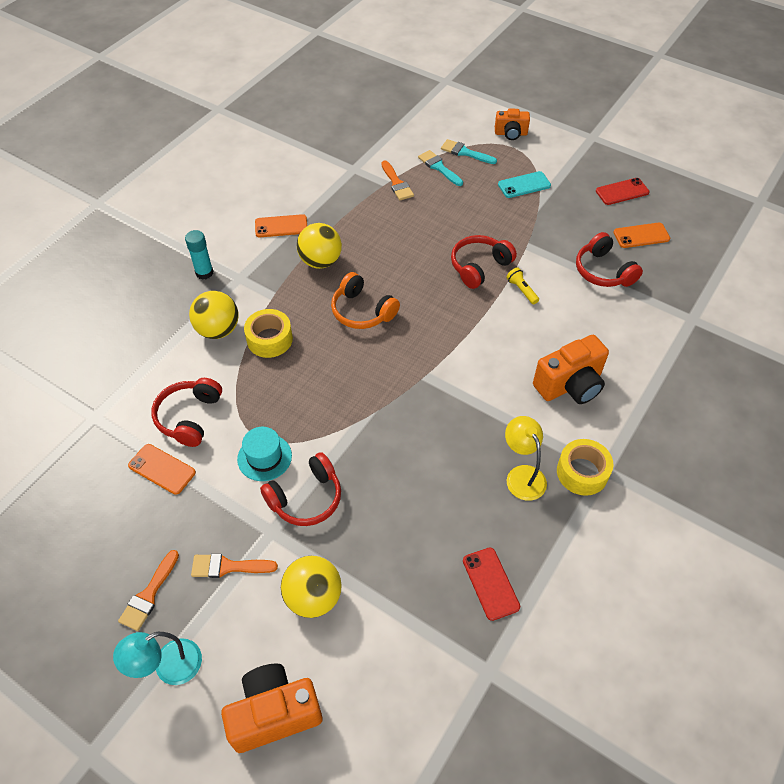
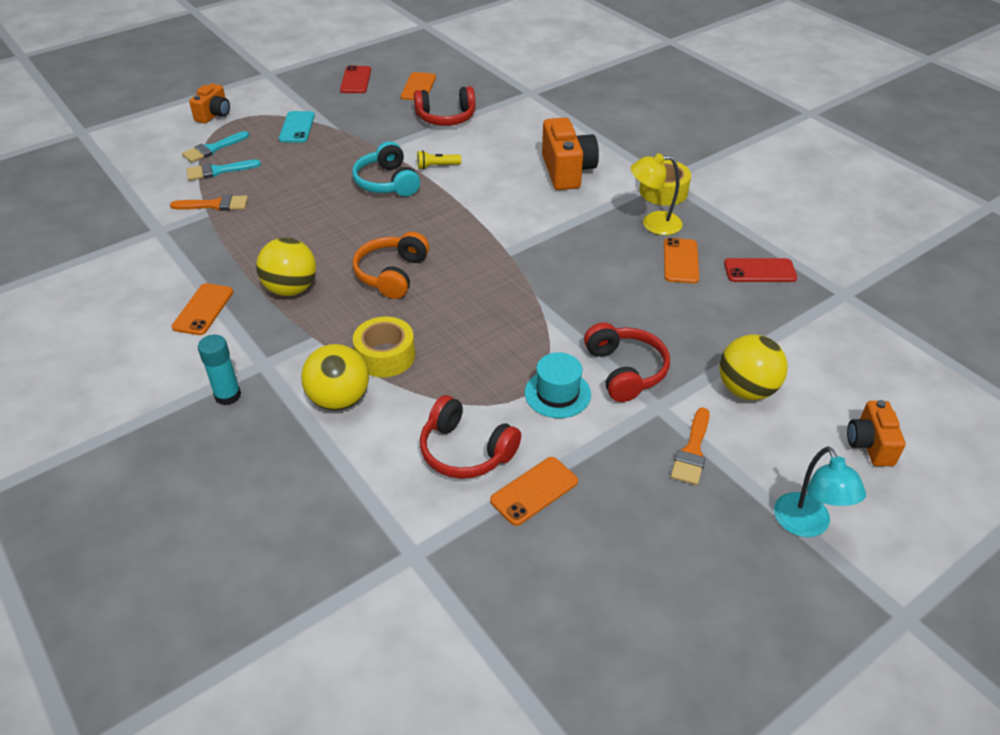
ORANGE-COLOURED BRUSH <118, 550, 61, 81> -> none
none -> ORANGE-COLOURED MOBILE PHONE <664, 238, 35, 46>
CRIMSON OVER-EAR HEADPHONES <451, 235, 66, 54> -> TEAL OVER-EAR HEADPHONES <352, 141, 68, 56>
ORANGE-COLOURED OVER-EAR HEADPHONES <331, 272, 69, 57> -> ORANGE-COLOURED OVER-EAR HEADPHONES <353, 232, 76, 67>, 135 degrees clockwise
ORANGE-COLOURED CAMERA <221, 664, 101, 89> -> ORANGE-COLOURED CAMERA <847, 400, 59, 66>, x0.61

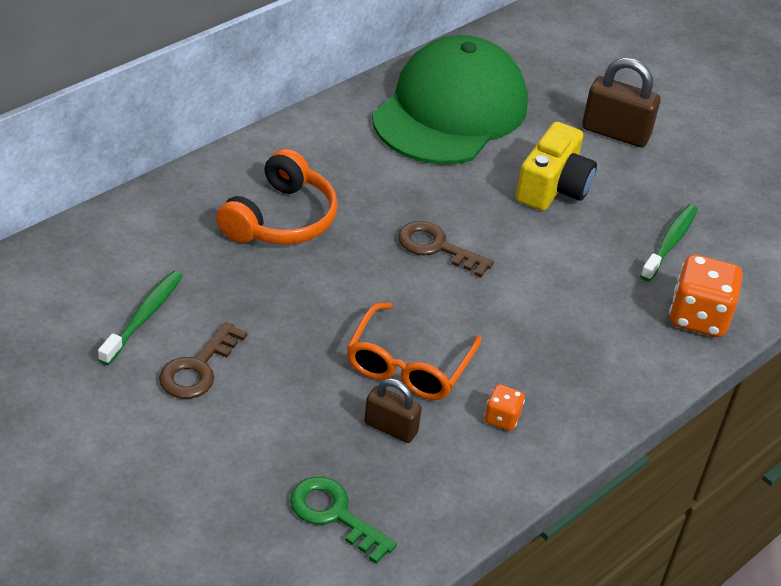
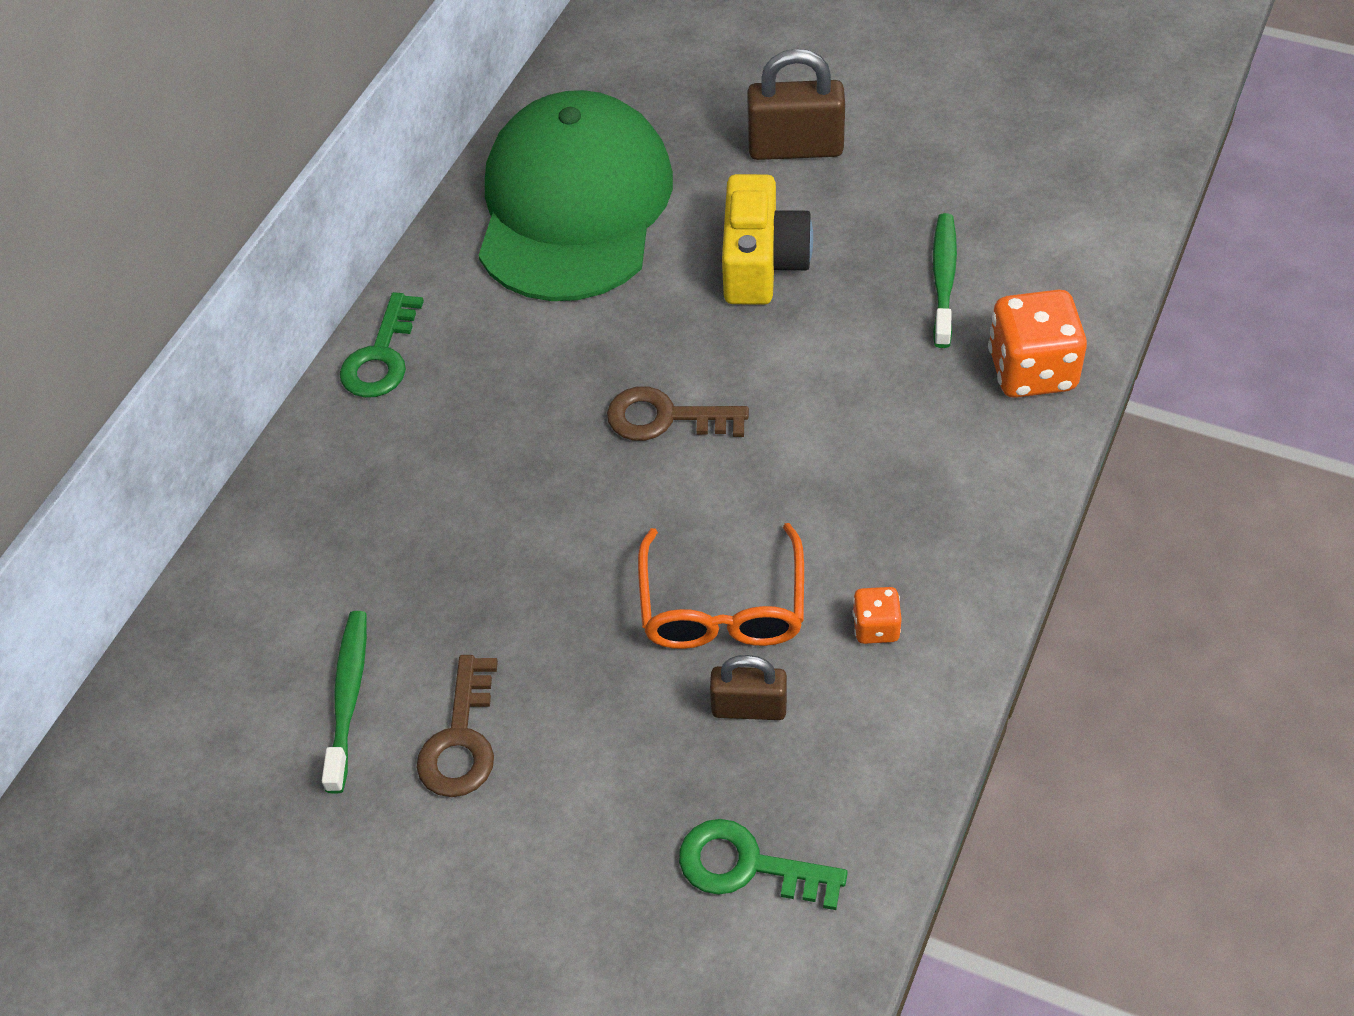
ORANGE-COLOURED OVER-EAR HEADPHONES <216, 149, 122, 96> -> none
none -> GREEN KEY <340, 292, 84, 106>

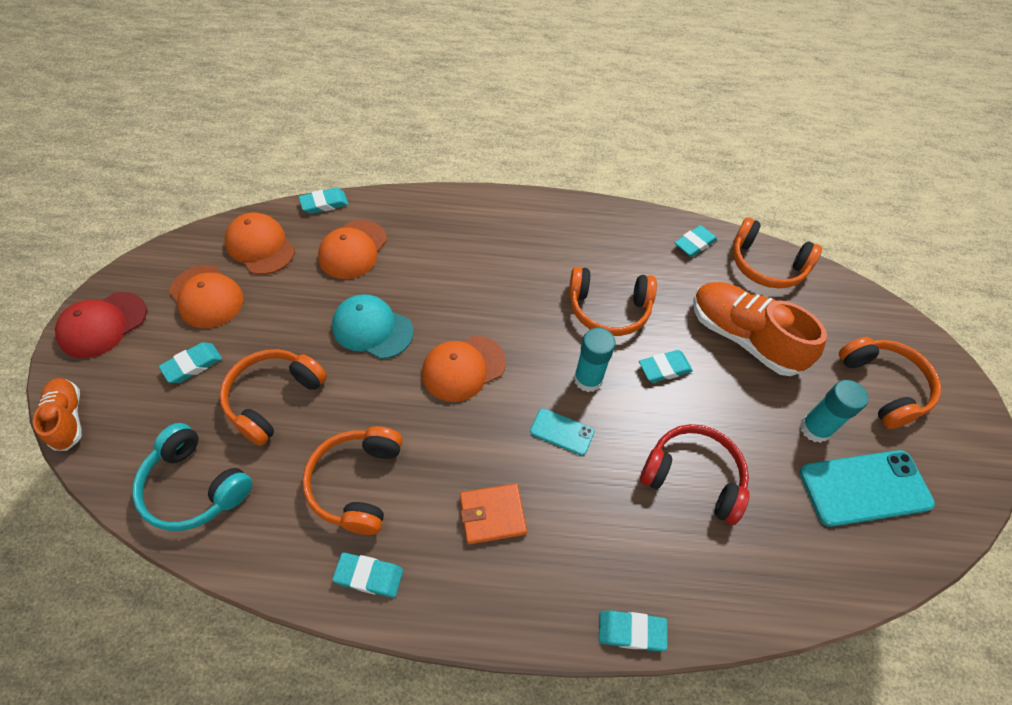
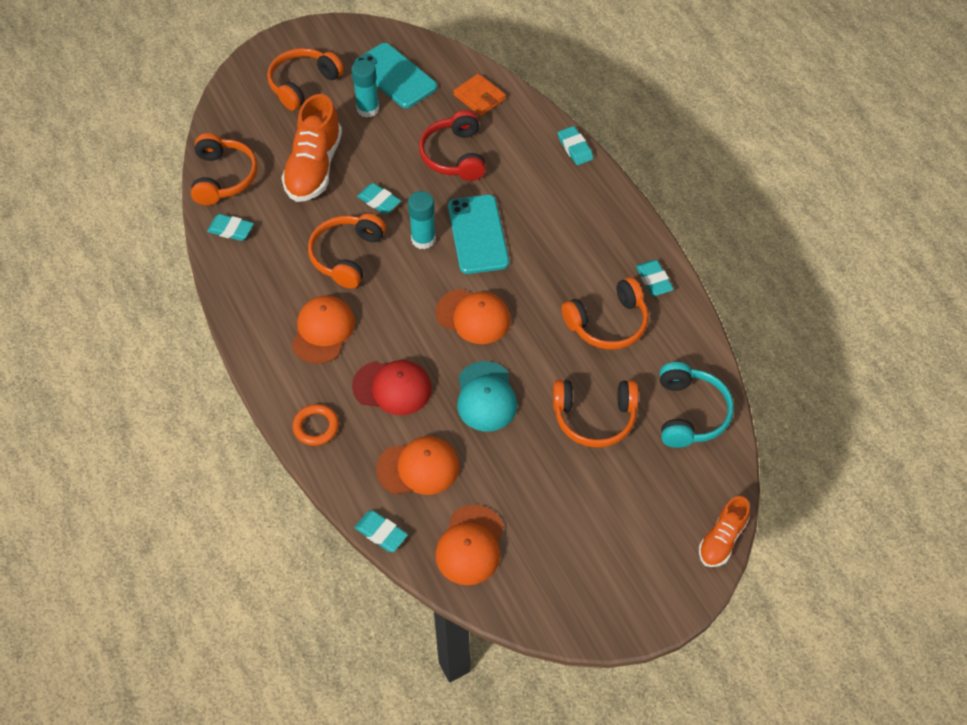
TEAL PENCIL ERASER <159, 342, 63, 41> -> none
none -> ORANGE-COLOURED RING <293, 404, 46, 42>
CRIMSON PEAKED CAP <55, 292, 92, 66> -> CRIMSON PEAKED CAP <352, 360, 80, 55>, relocated
ORANGE-COLOURED PEAKED CAP <169, 265, 75, 63> -> ORANGE-COLOURED PEAKED CAP <292, 296, 63, 68>, relocated
ORANGE-COLOURED CARD WALLET <460, 483, 67, 62> -> ORANGE-COLOURED CARD WALLET <453, 74, 53, 42>, relocated
ORANGE-COLOURED OVER-EAR HEADPHONES <569, 267, 88, 69> -> ORANGE-COLOURED OVER-EAR HEADPHONES <308, 214, 78, 75>, 135 degrees counterclockwise
TEAL MOBILE PHONE <530, 408, 64, 47> -> TEAL MOBILE PHONE <448, 195, 61, 79>, x1.94

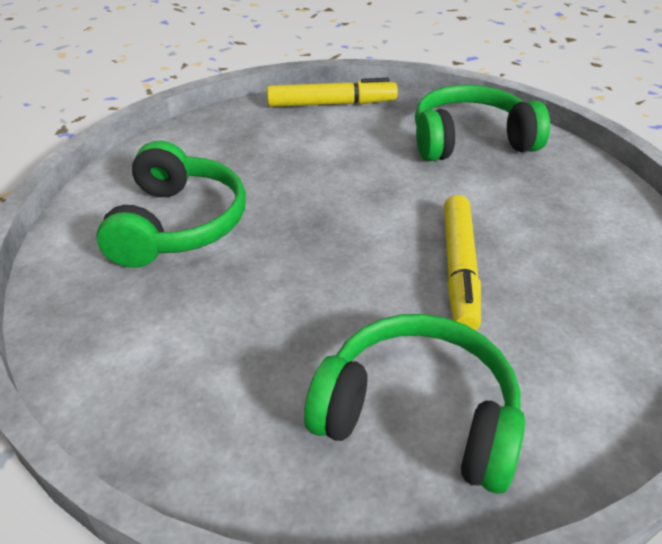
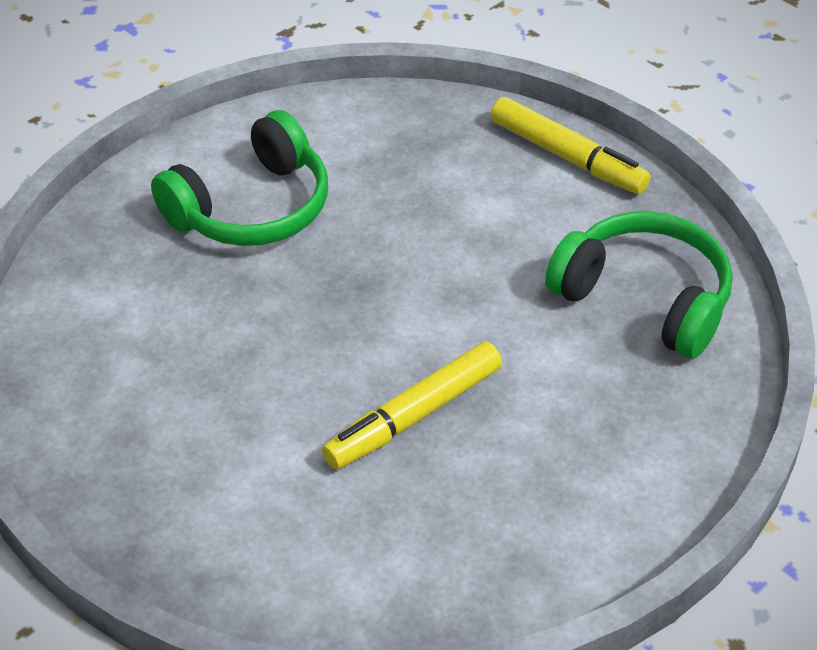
GREEN OVER-EAR HEADPHONES <304, 314, 221, 180> -> none

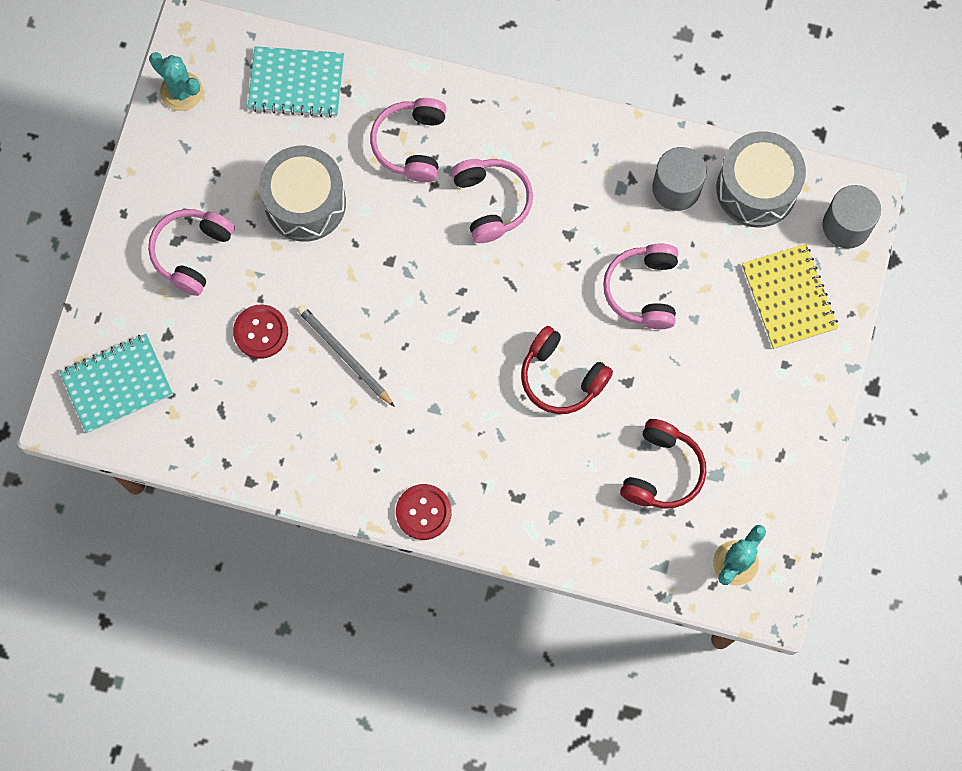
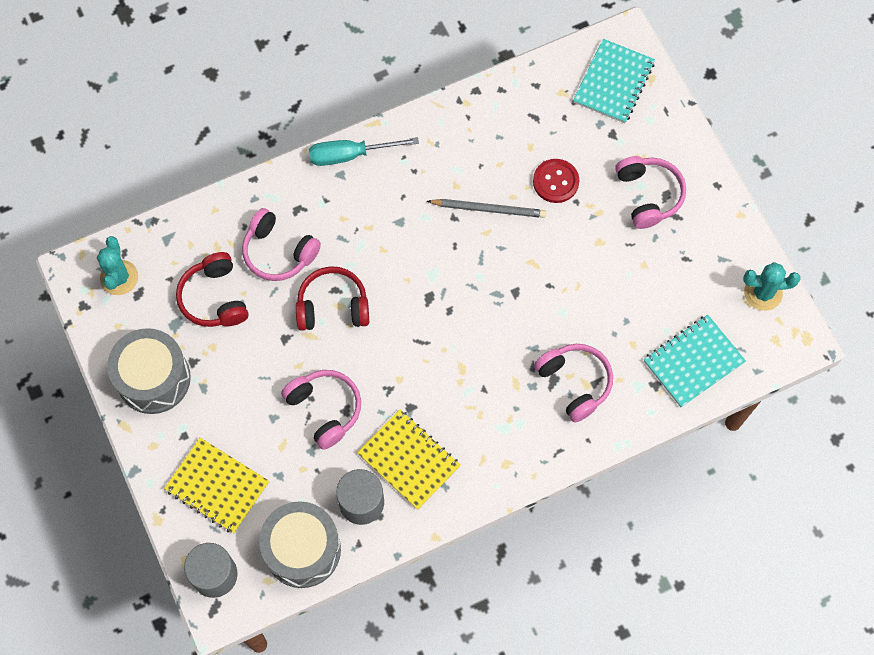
none -> YELLOW NOTEBOOK <357, 410, 104, 100>
GRAY DRUM <259, 146, 87, 96> -> GRAY DRUM <107, 328, 84, 86>, relocated
ROSE-PINK OVER-EAR HEADPHONES <451, 159, 82, 84> -> ROSE-PINK OVER-EAR HEADPHONES <242, 208, 79, 73>, relocated
CRIMSON SHIRT BUTTON <396, 484, 56, 56> -> TEAL SCREWDRIVER <309, 137, 110, 29>

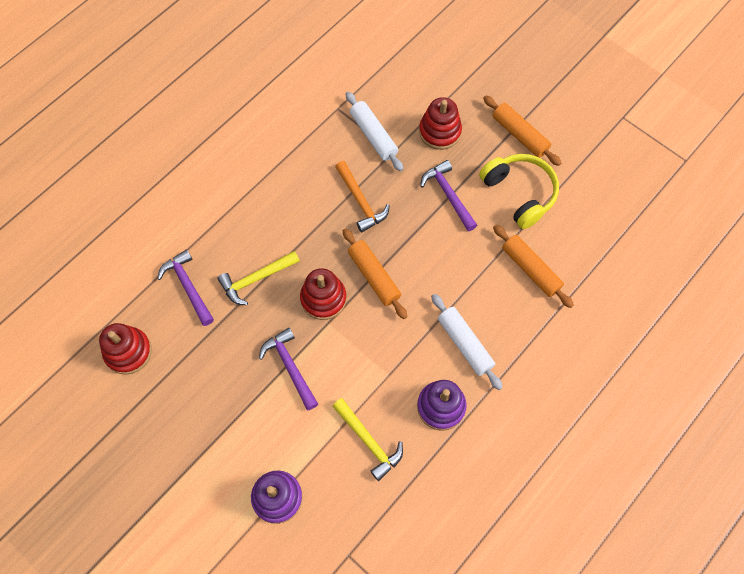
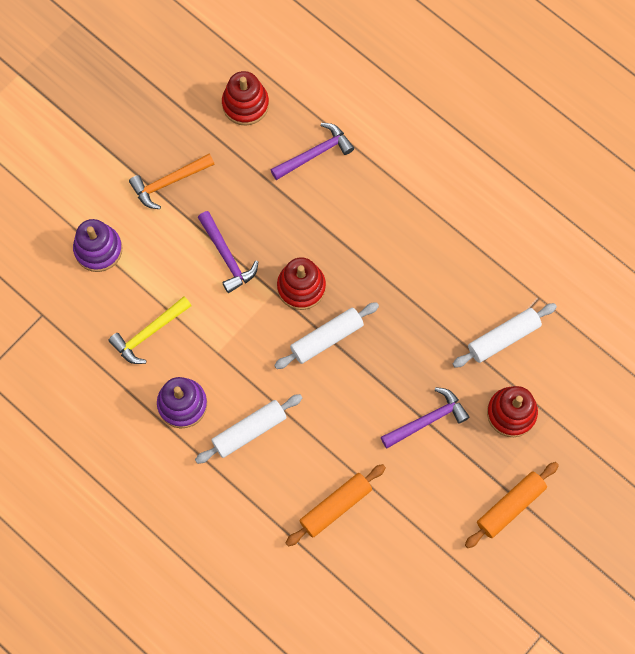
YELLOW HAMMER <217, 251, 83, 54> -> none
YELLOW OVER-EAR HEADPHONES <479, 154, 80, 75> -> none
ORANGE-COLOURED HAMMER <335, 161, 55, 72> -> ORANGE-COLOURED HAMMER <129, 154, 86, 55>, relocated
ORANGE-COLOURED PASTRY ROLLER <343, 228, 64, 91> -> SNOW-WHITE PASTRY ROLLER <274, 302, 105, 67>
ROYAL PURPLE HAMMER <259, 328, 59, 82> -> ROYAL PURPLE HAMMER <198, 211, 60, 82>, 90 degrees clockwise

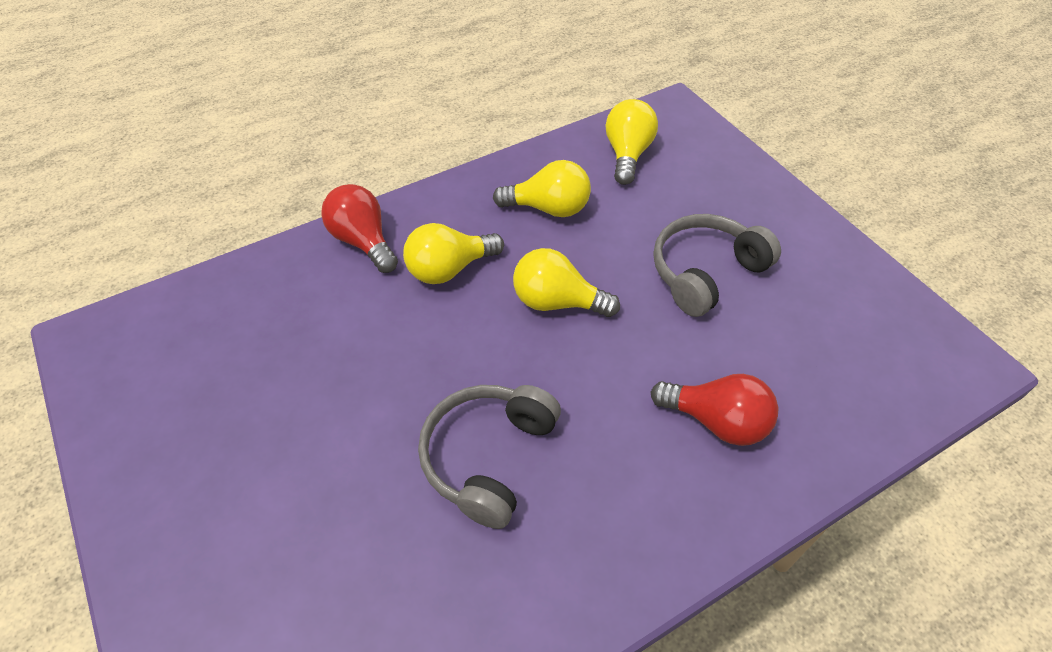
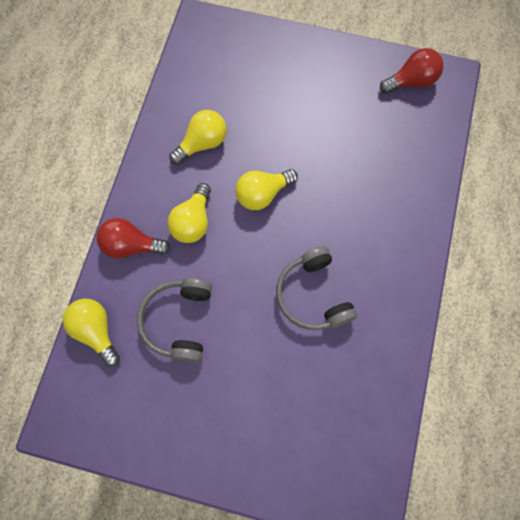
YELLOW LIGHT BULB <605, 99, 53, 86> -> YELLOW LIGHT BULB <63, 299, 57, 68>, relocated
CRIMSON LIGHT BULB <651, 374, 127, 72> -> CRIMSON LIGHT BULB <380, 48, 64, 46>, relocated
GRAY OVER-EAR HEADPHONES <653, 214, 128, 103> -> GRAY OVER-EAR HEADPHONES <137, 278, 75, 84>, relocated

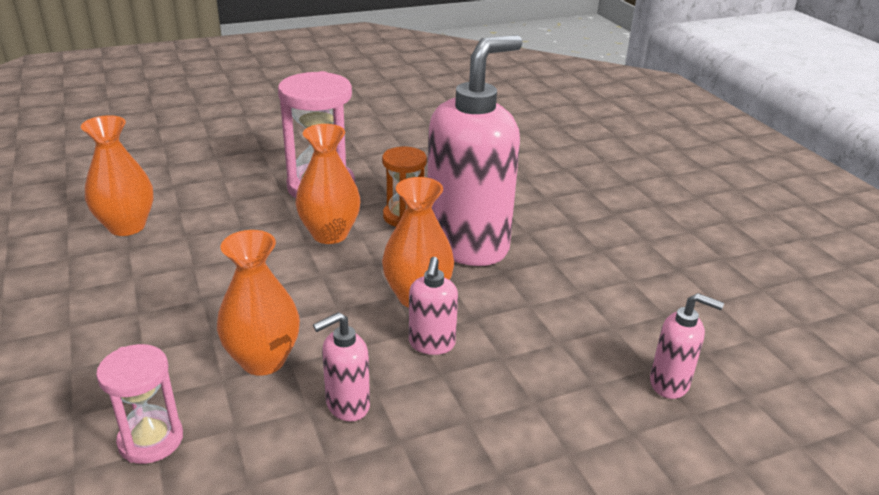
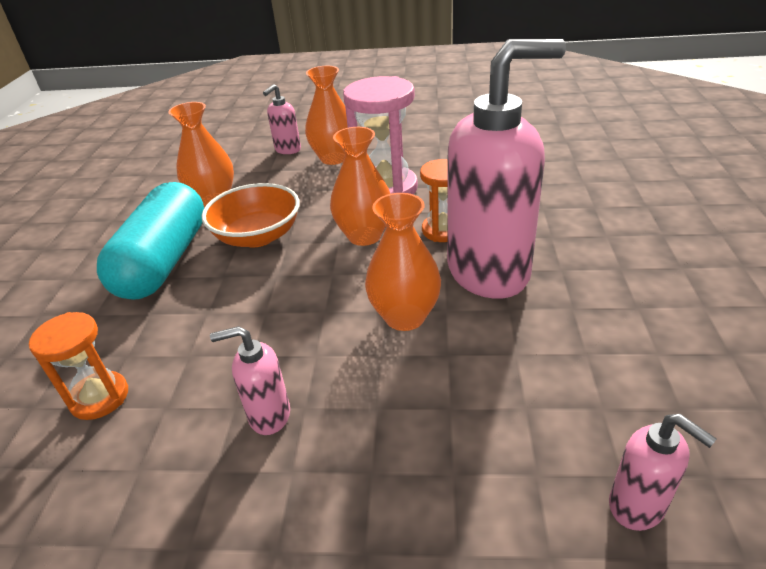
none -> TEAL PILL <97, 182, 107, 118>
none -> ORANGE-COLOURED SERVING BOWL <202, 183, 98, 64>
ORANGE-COLOURED TALL VASE <217, 230, 83, 146> -> ORANGE-COLOURED TALL VASE <305, 66, 43, 99>, relocated
ROSE-PINK SOAP DISPENSER <409, 257, 49, 98> -> ROSE-PINK SOAP DISPENSER <263, 84, 38, 70>, relocated
ROSE-PINK SAND TIMER <96, 344, 87, 120> -> ORANGE-COLOURED SAND TIMER <29, 312, 99, 108>

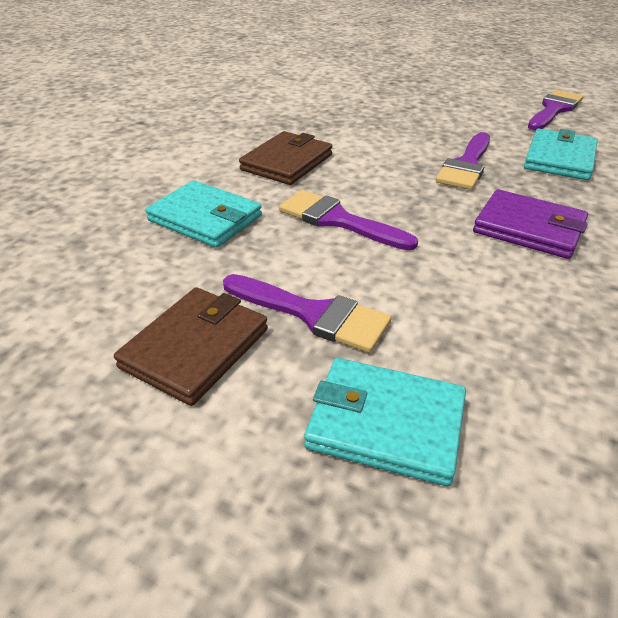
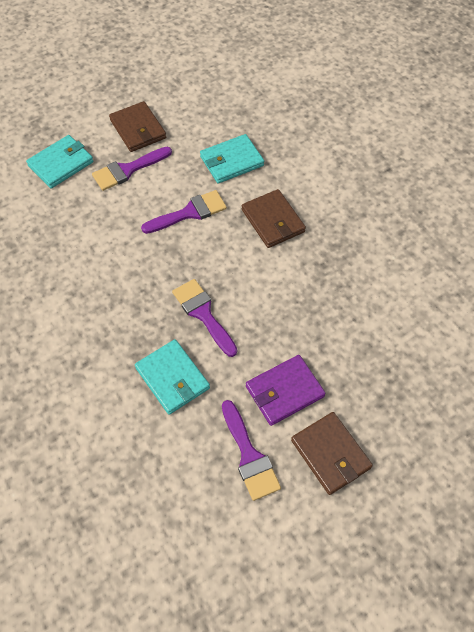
none -> DARK BROWN CARD WALLET <291, 412, 82, 83>
ROYAL PURPLE CARD WALLET <473, 189, 115, 70> -> ROYAL PURPLE CARD WALLET <246, 355, 80, 71>, relocated

